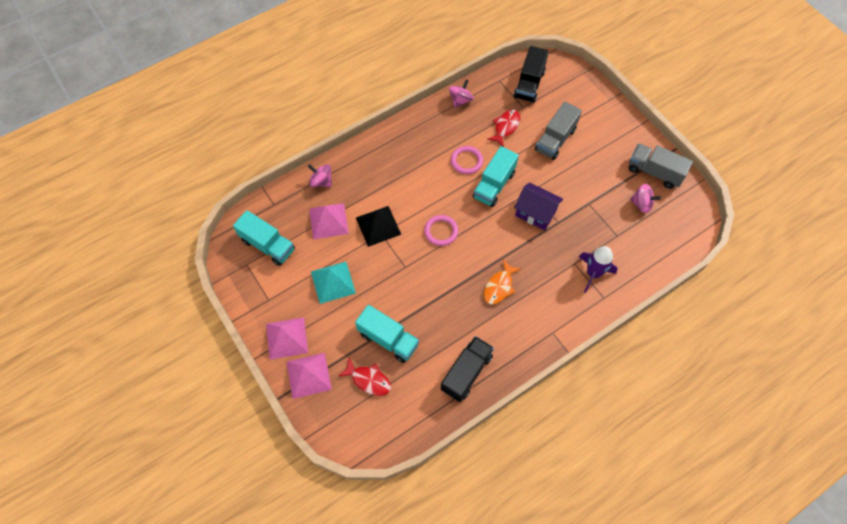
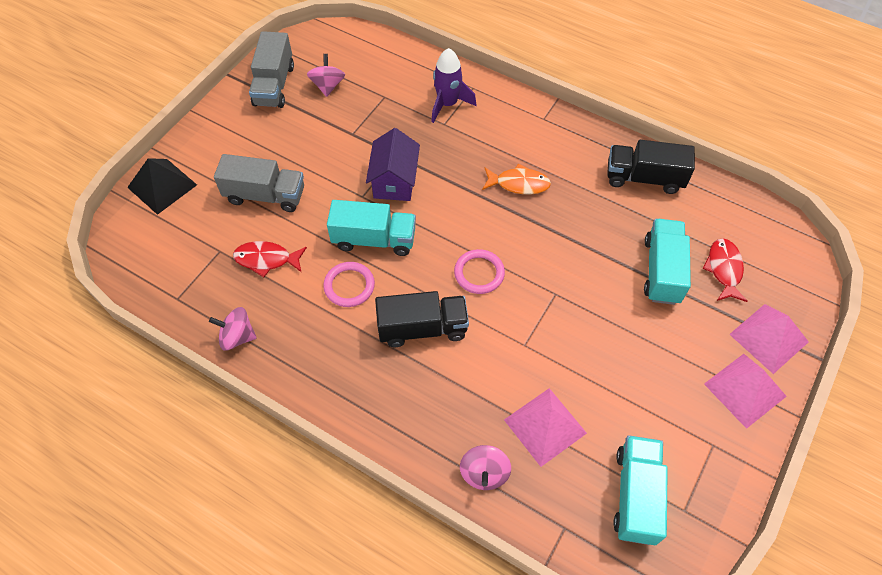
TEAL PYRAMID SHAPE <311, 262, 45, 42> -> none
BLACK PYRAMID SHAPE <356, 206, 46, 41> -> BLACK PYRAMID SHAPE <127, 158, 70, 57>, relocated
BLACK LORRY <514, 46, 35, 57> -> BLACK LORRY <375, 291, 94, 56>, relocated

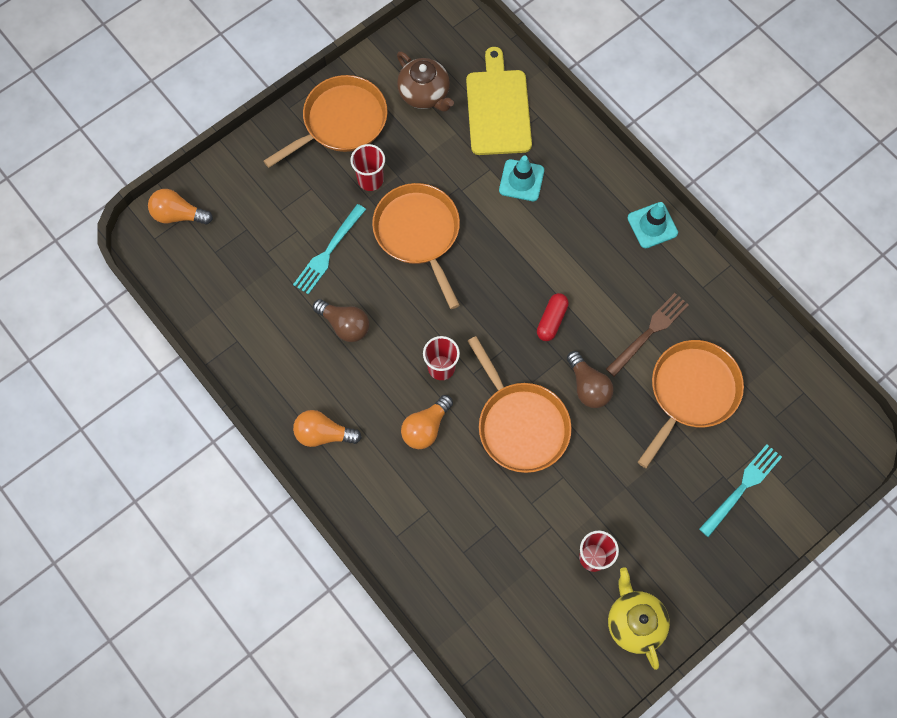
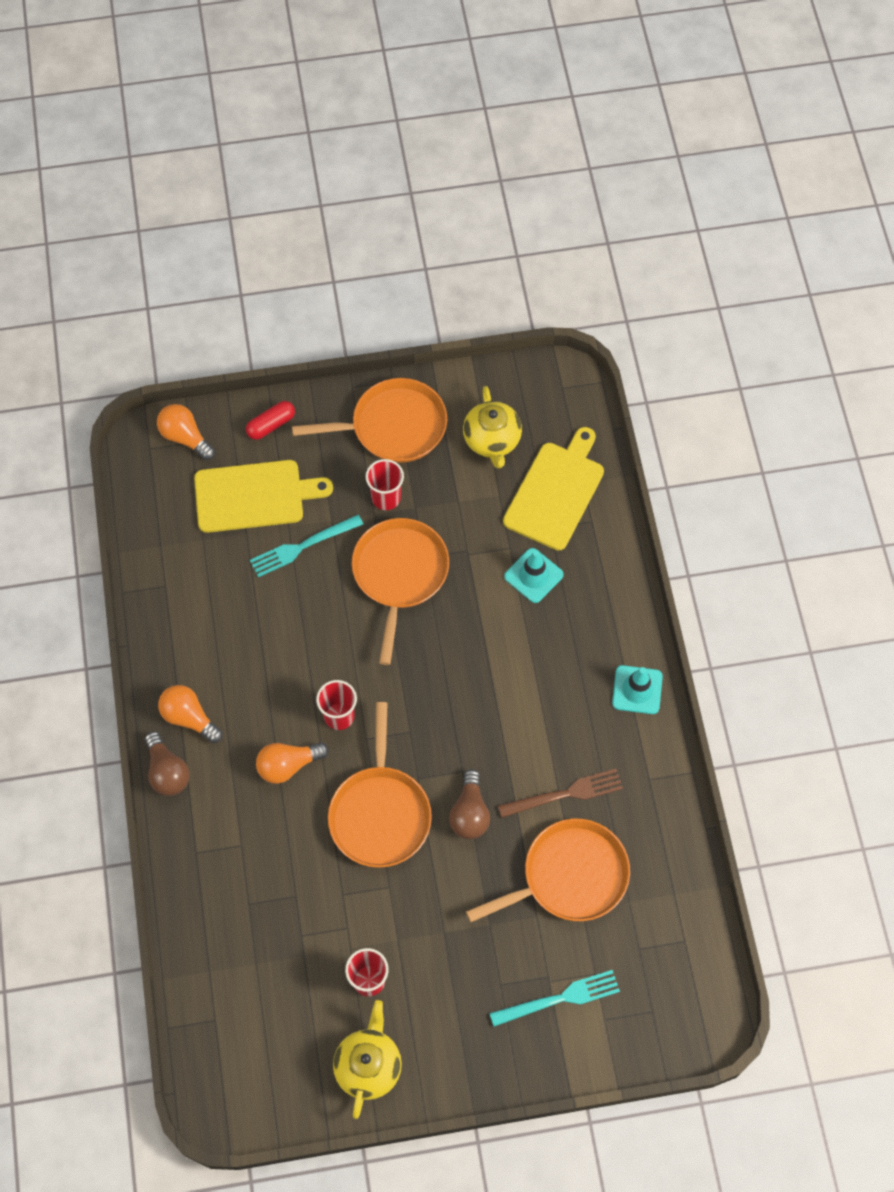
none -> YELLOW CUTTING BOARD <194, 460, 139, 73>
DARK BROWN LIGHT BULB <313, 299, 56, 43> -> DARK BROWN LIGHT BULB <145, 732, 45, 64>, relocated
CRIMSON PILL <537, 293, 32, 48> -> CRIMSON PILL <246, 401, 49, 39>, relocated
DARK BROWN TEAPOT <397, 51, 57, 61> -> YELLOW TEAPOT <463, 386, 59, 82>

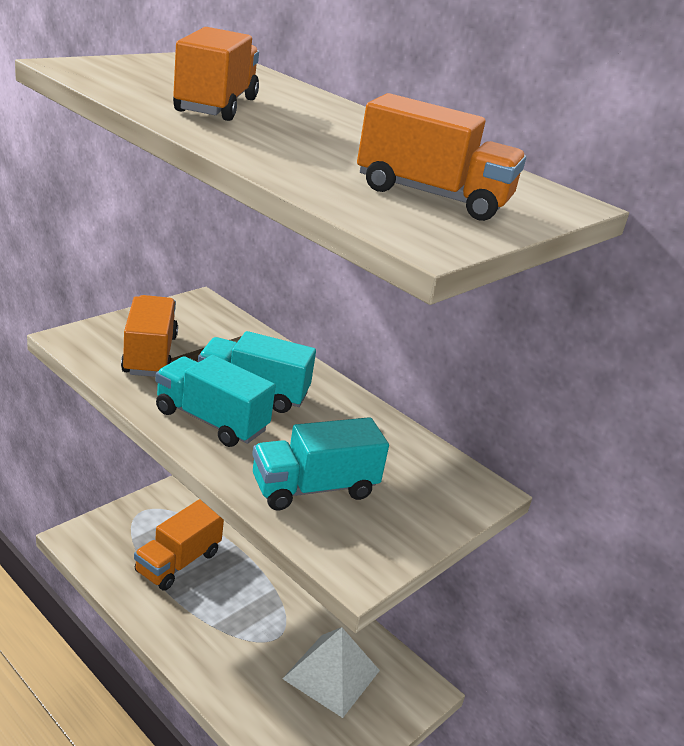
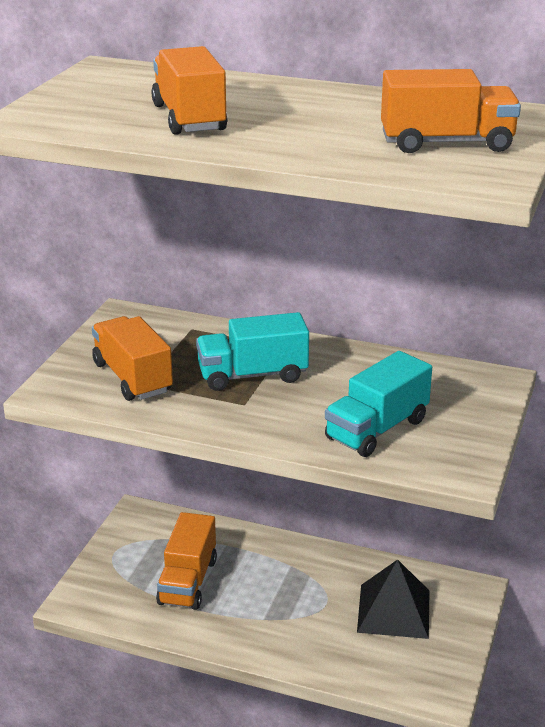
TEAL LORRY <155, 355, 121, 92> -> none
SNOW-WHITE PYRAMID SHAPE <282, 627, 98, 91> -> BLACK PYRAMID SHAPE <357, 559, 73, 80>

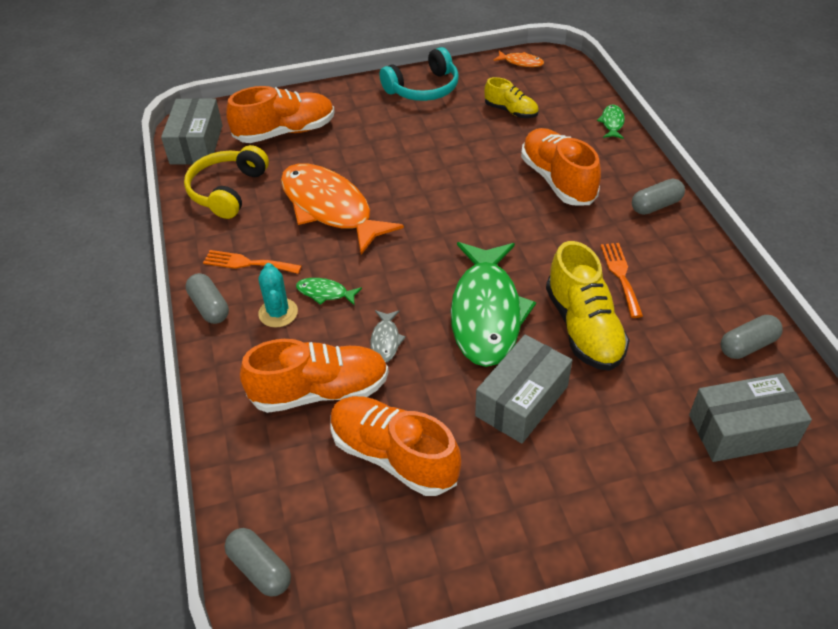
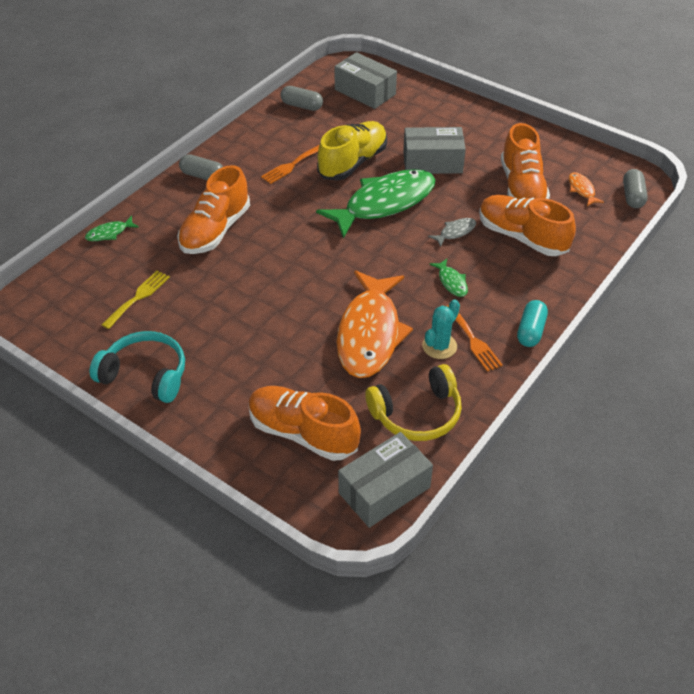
TEAL CACTUS <258, 263, 40, 64> -> TEAL CACTUS <422, 299, 38, 60>, relocated
ORANGE-COLOURED TOY FISH <493, 51, 51, 16> -> ORANGE-COLOURED TOY FISH <569, 172, 35, 34>, relocated
YELLOW SNEAKER <484, 77, 55, 41> -> YELLOW FORK <102, 271, 68, 58>
GRAY PILL <186, 273, 43, 51> -> TEAL PILL <517, 300, 31, 47>

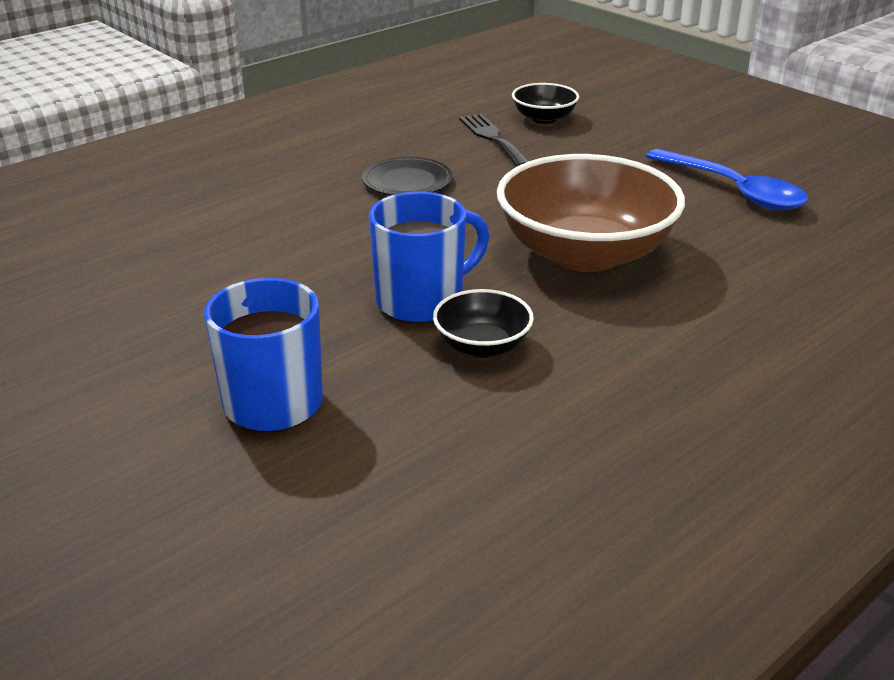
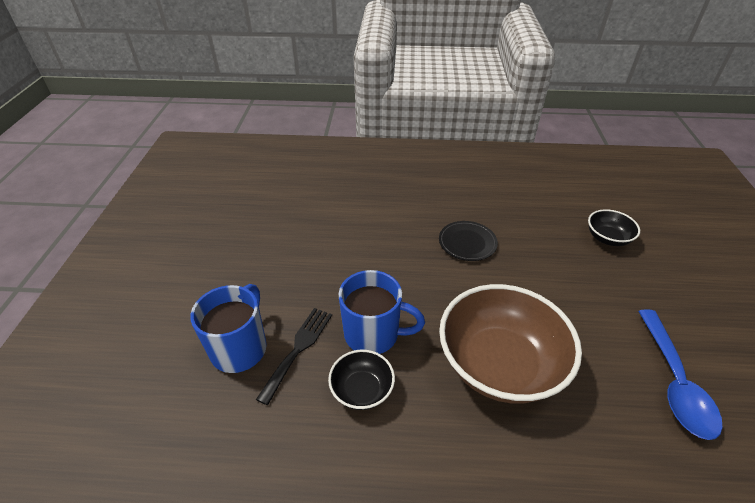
BLACK FORK <459, 114, 69, 52> -> BLACK FORK <256, 308, 76, 97>, relocated

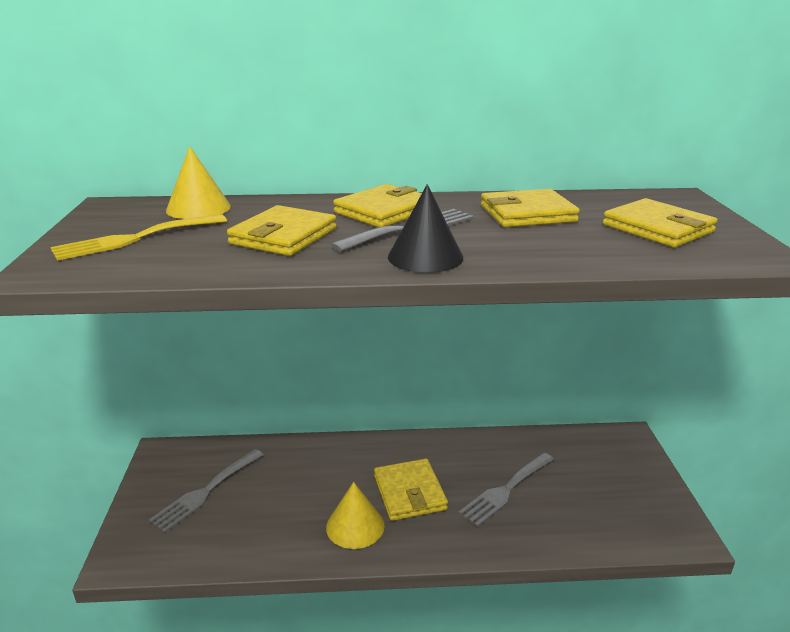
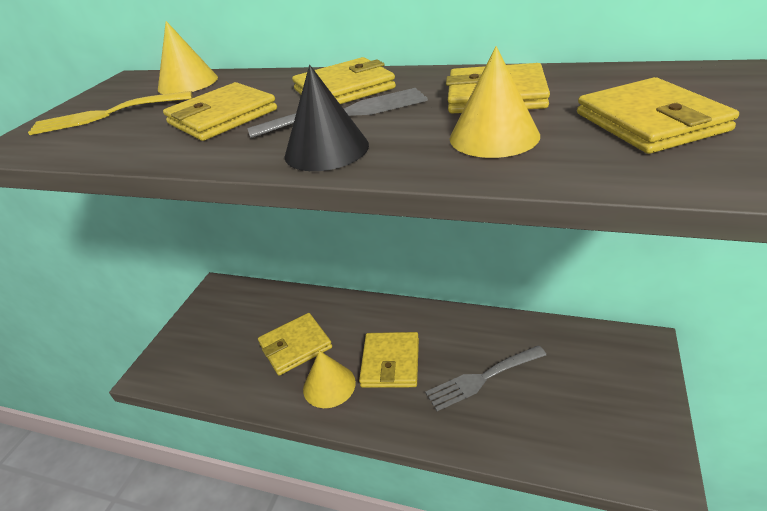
GRAY FORK <149, 449, 115, 83> -> none
none -> YELLOW CARD WALLET <258, 313, 74, 63>
none -> YELLOW SOLID CONE <450, 46, 90, 112>

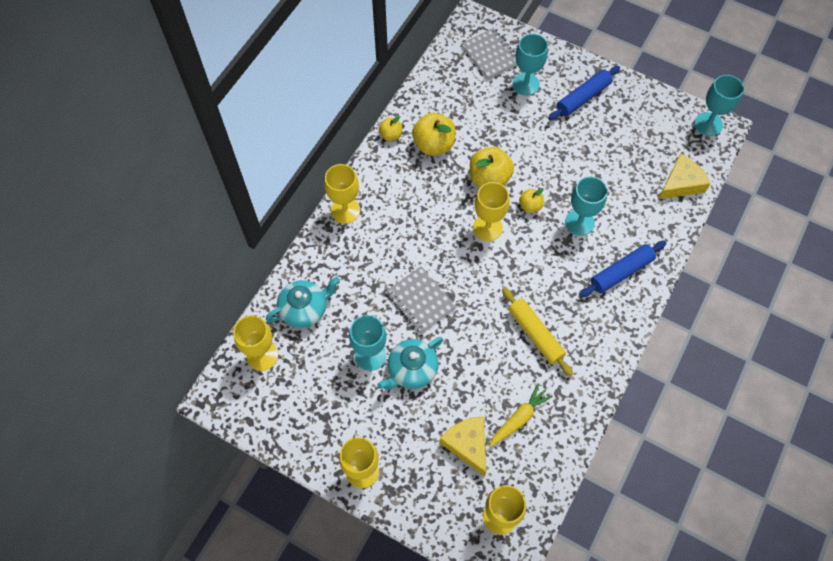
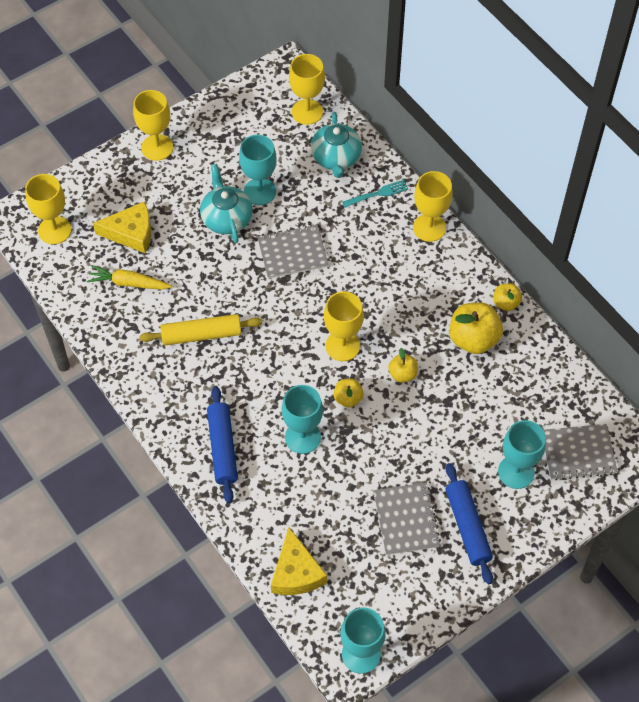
none -> TEAL FORK <342, 180, 67, 28>
none -> GRAY NOTEBOOK <374, 483, 67, 72>
YELLOW CARROT <489, 383, 64, 64> -> YELLOW CARROT <87, 265, 85, 25>, 120 degrees clockwise
YELLOW APPLE <470, 147, 44, 40> -> YELLOW APPLE <388, 348, 30, 35>, x0.55

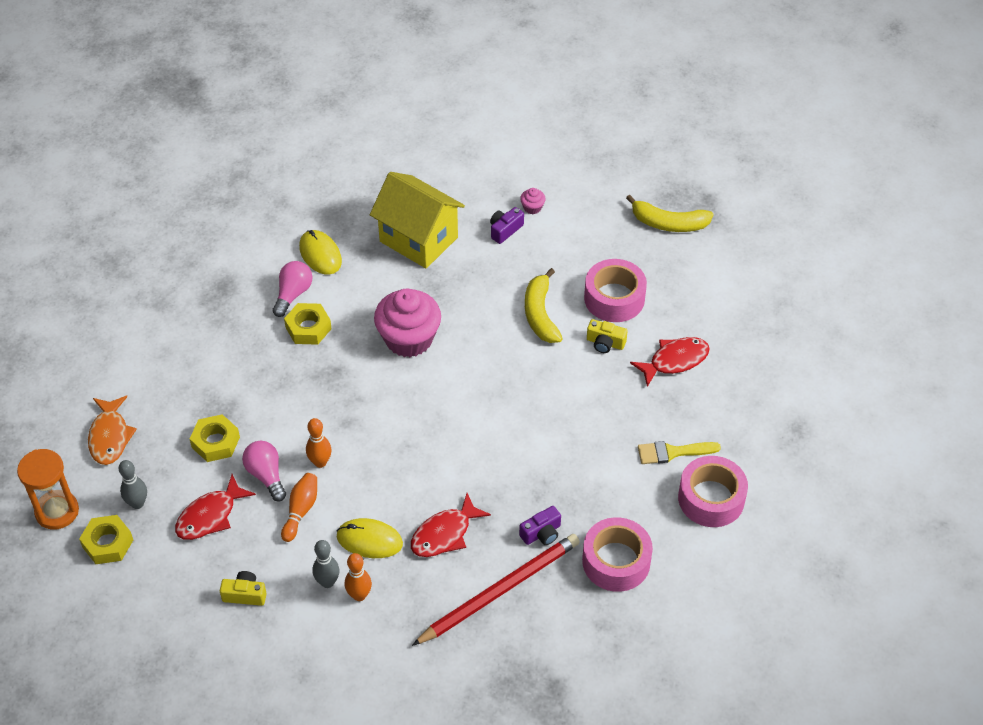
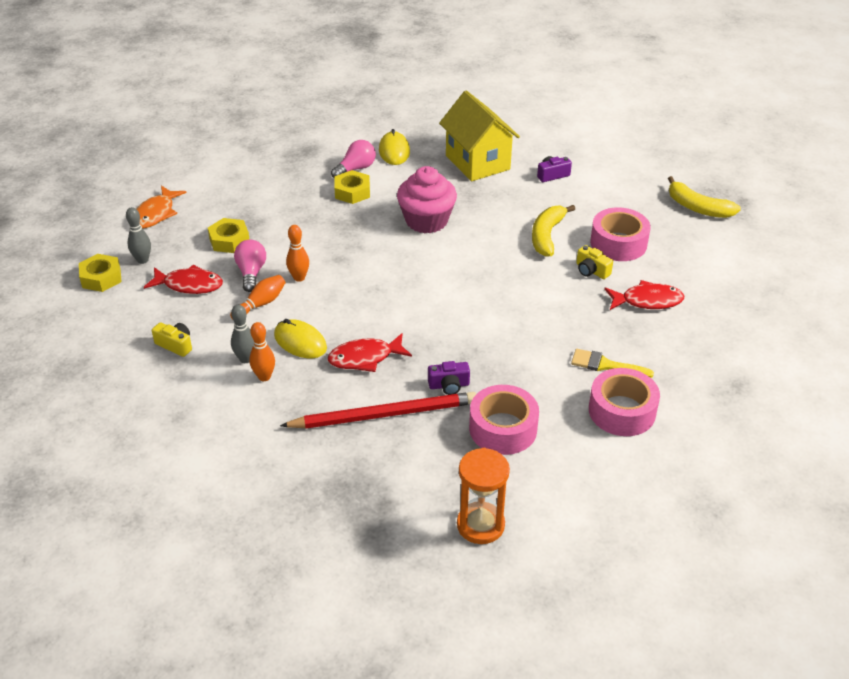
ROSE-PINK FAIRY CAKE <520, 188, 25, 26> -> none
ORANGE-COLOURED SAND TIMER <17, 449, 62, 81> -> ORANGE-COLOURED SAND TIMER <457, 448, 53, 96>, relocated
CRIMSON TOY FISH <175, 474, 81, 66> -> CRIMSON TOY FISH <144, 265, 79, 29>, 150 degrees counterclockwise

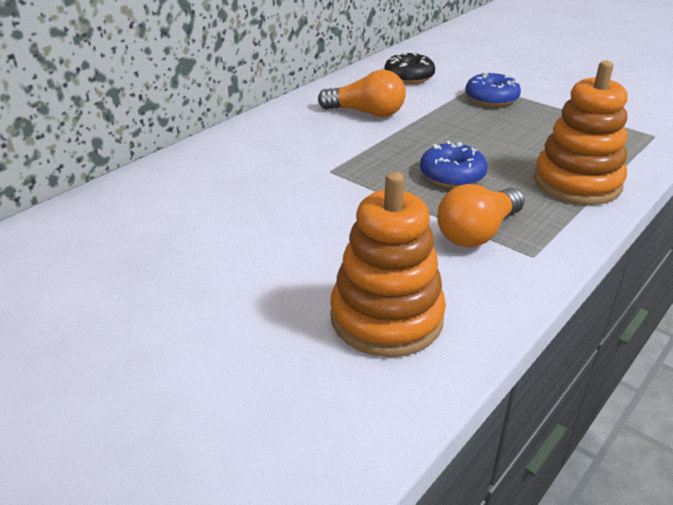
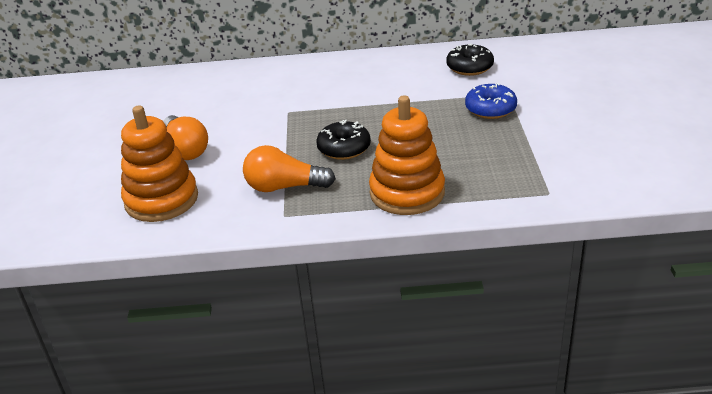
ORANGE-COLOURED LIGHT BULB <318, 70, 88, 47> -> ORANGE-COLOURED LIGHT BULB <163, 115, 45, 45>, relocated
BLUE GLAZED DONUT <420, 141, 67, 47> -> BLACK GLAZED DONUT <316, 120, 55, 40>

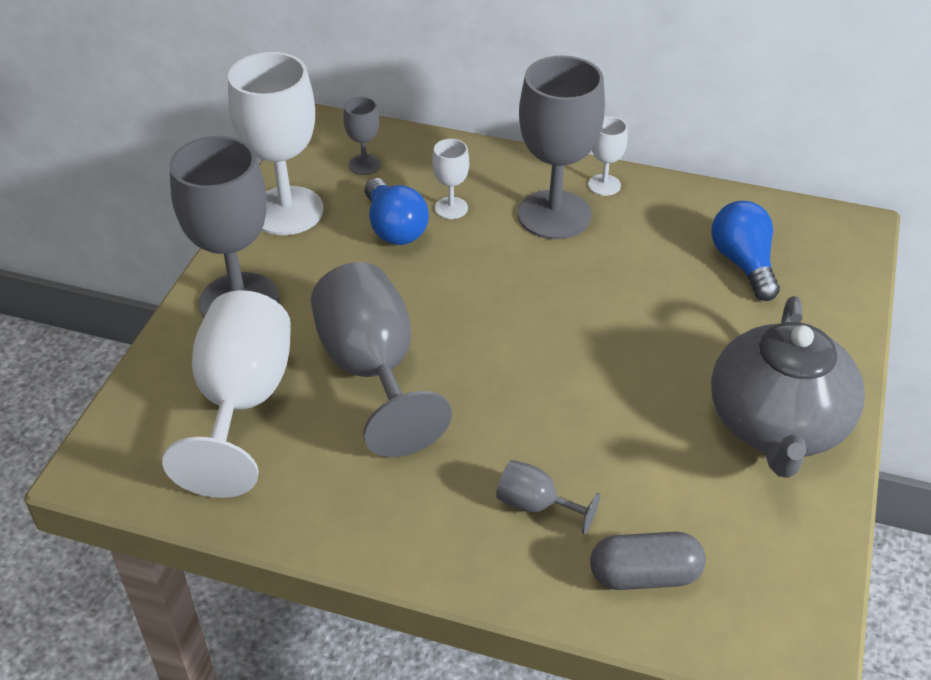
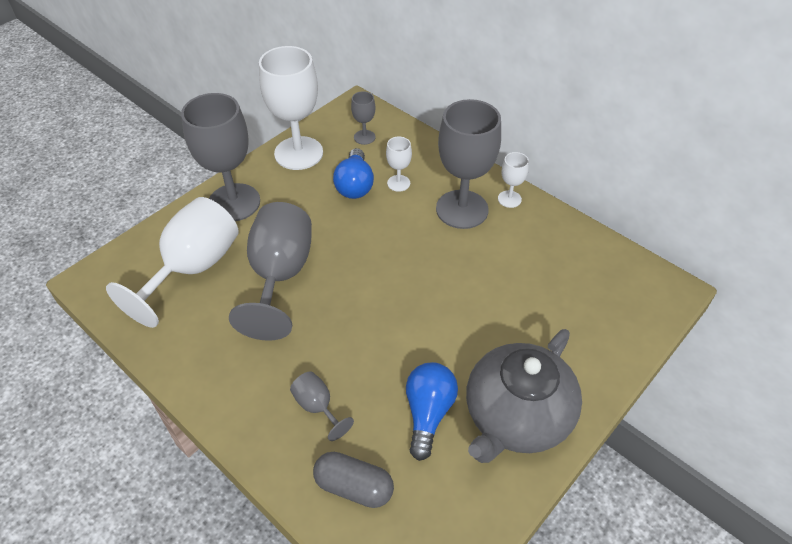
BLUE LIGHT BULB <712, 201, 68, 100> -> BLUE LIGHT BULB <406, 362, 52, 99>, relocated

